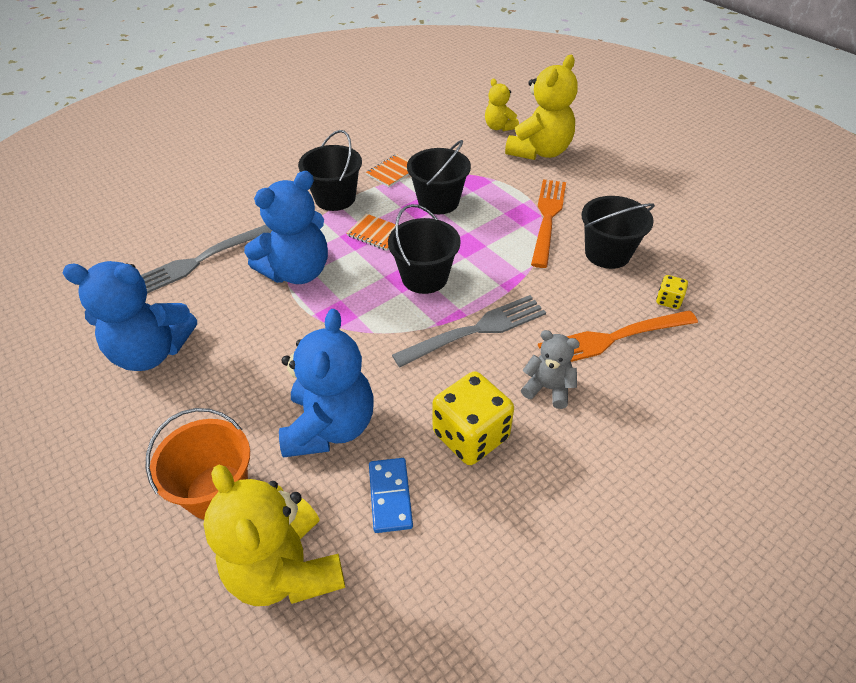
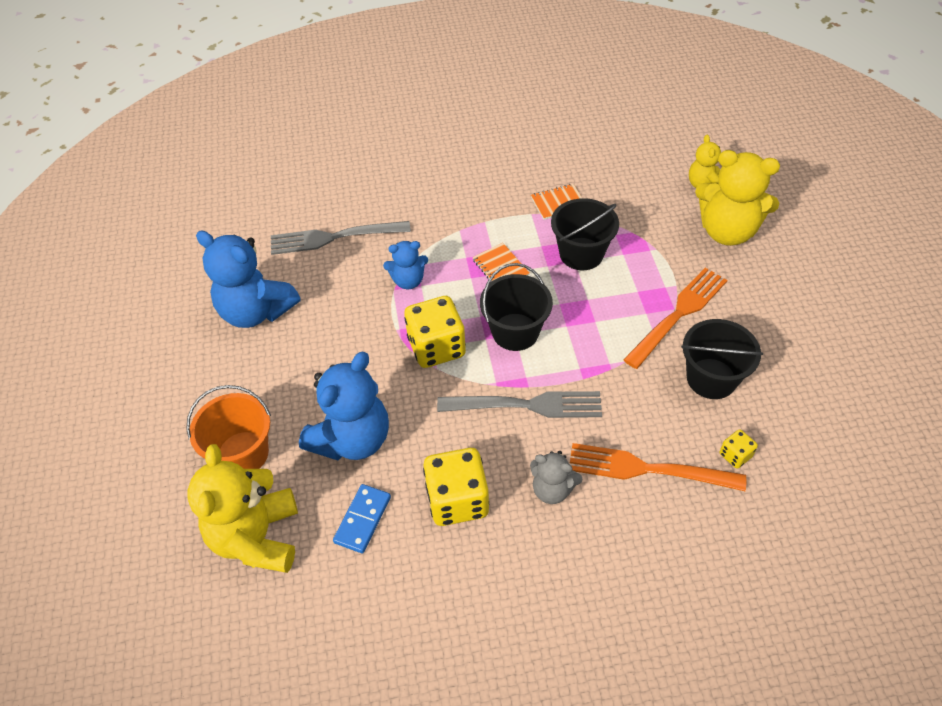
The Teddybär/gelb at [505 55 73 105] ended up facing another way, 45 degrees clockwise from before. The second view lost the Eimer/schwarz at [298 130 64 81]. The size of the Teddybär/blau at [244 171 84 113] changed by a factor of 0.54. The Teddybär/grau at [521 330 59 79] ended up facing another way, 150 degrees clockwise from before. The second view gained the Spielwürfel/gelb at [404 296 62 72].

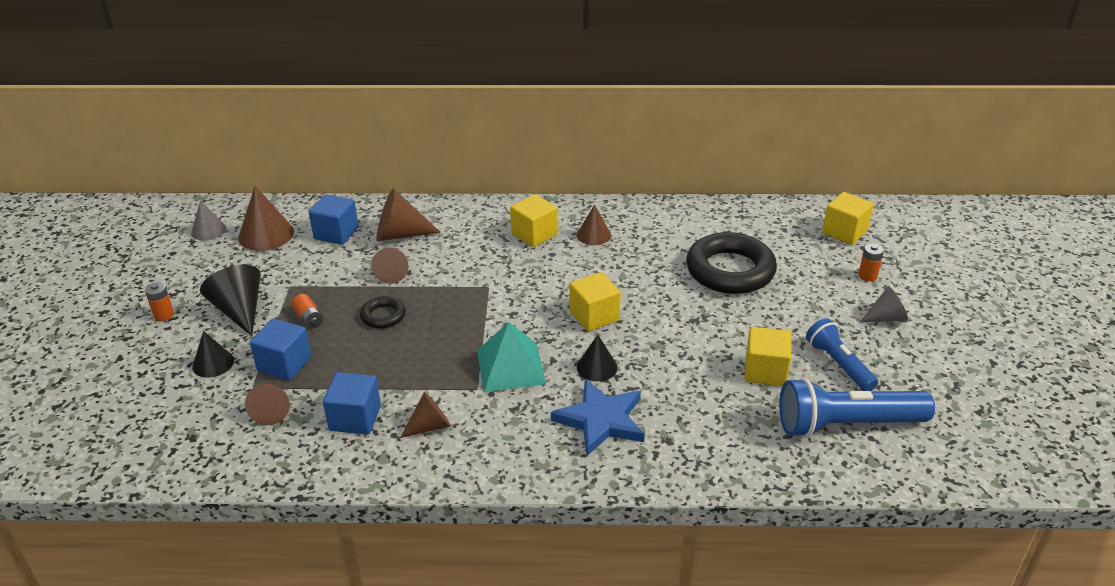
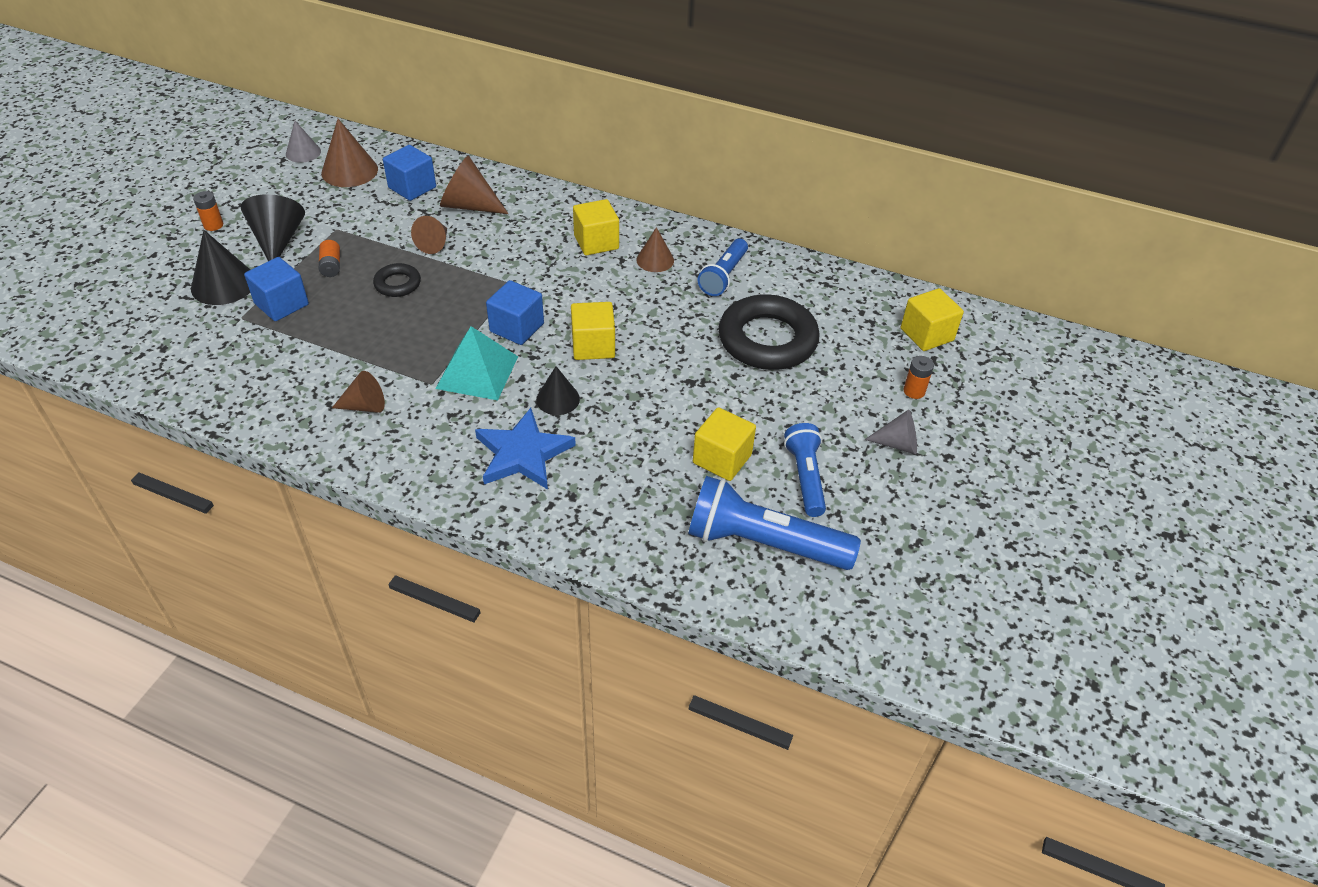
The size of the Kegel/schwarz at [192 331 42 46] changed by a factor of 1.58. The Kubus/blau ended up elsewhere, having gone from [323 372 58 63] to [486 280 58 65]. The second view lost the Kegel/braun at [245 384 45 41]. The second view gained the Taschenlampe/blau at [698 239 50 57].

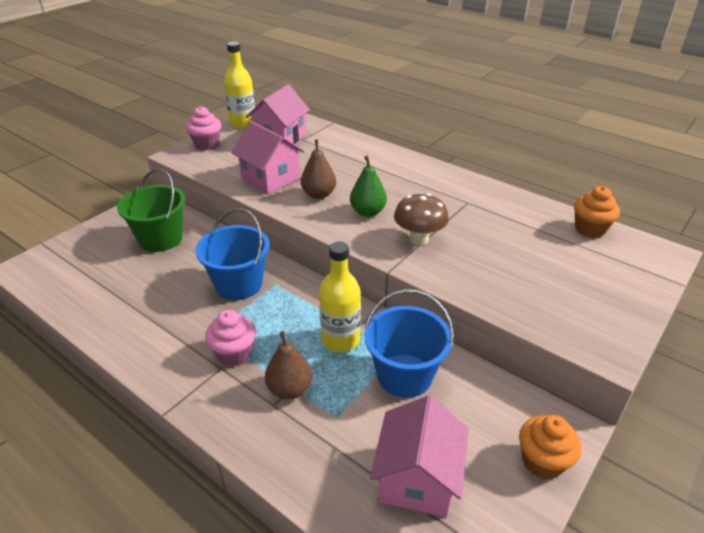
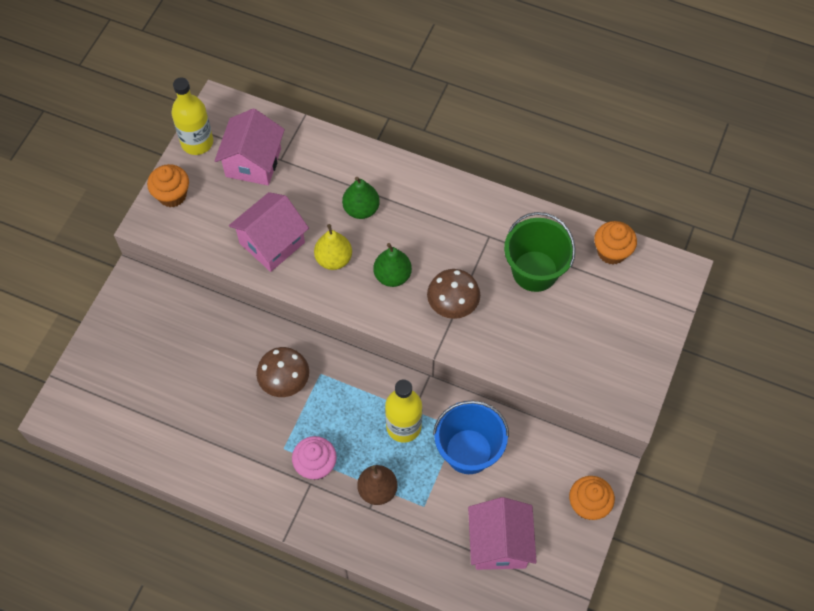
What was the Muffin/rosa at [186 106 35 44] turned into the Muffin/orange at [147 164 42 43]. The Haus/rosa at [231 121 73 73] ended up facing another way, 75 degrees counterclockwise from before. What was the Birne/braun at [301 140 35 59] turned into the Birne/gelb at [314 224 38 46]. The Eimer/grün ended up elsewhere, having gone from [117 168 68 84] to [504 212 71 80]. Where the Eimer/blau stood at [195 208 75 92], the Pilz/braun came to stand at [256 347 53 50]. The second view gained the Birne/grün at [342 177 38 42].

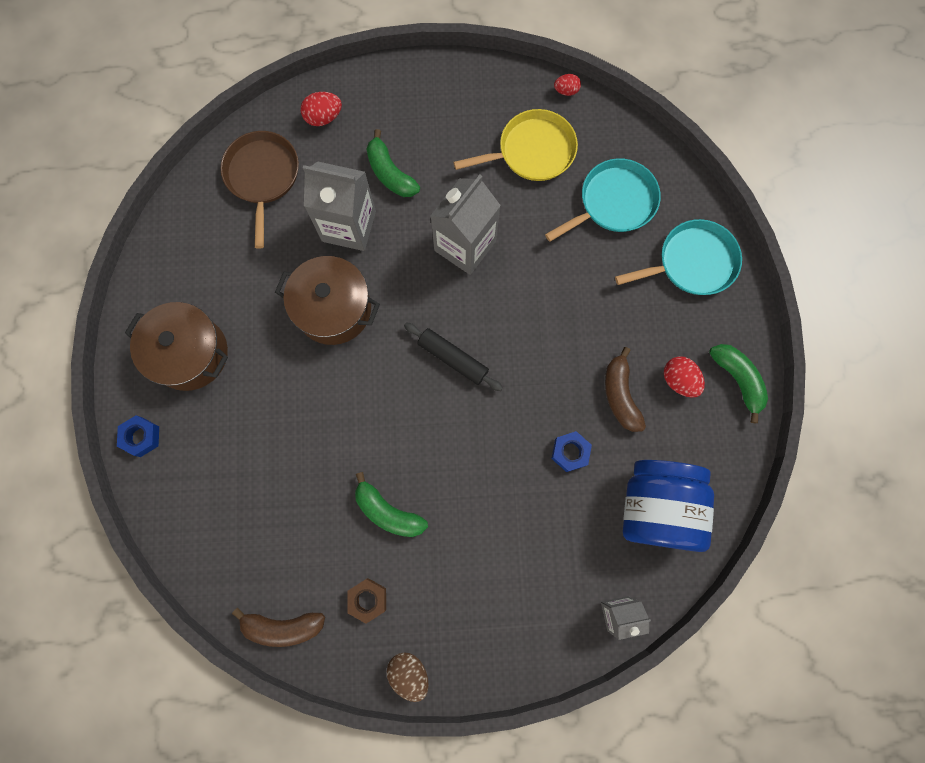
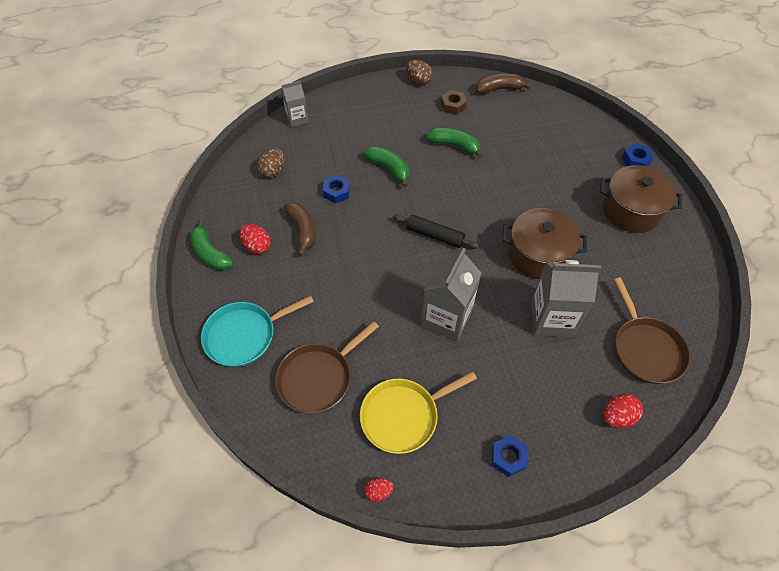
The Banane/grün ended up elsewhere, having gone from [367 129 53 68] to [364 146 45 41]. What was the Pfanne/türkis at [545 158 116 84] turned into the Pfanne/braun at [275 321 104 93]. Where the Einmachglas/blau stood at [623 460 91 92], the Ei/braun came to stand at [258 148 27 30]. The second view gained the Sechskantmutter/blau at [492 435 36 42].

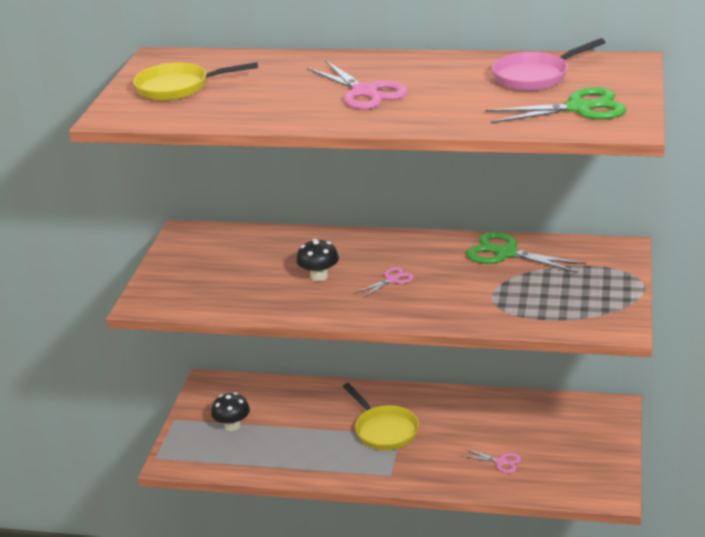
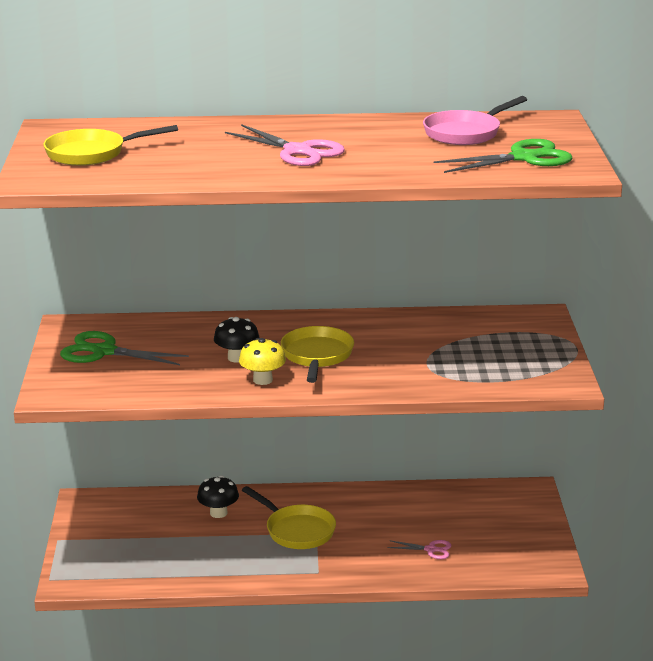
The Schere/grün ended up elsewhere, having gone from [466 232 120 41] to [60 331 129 34]. Where the Schere/rosa stood at [356 267 58 31], the Pfanne/gelb came to stand at [281 326 73 57]. The Pilz/schwarz ended up elsewhere, having gone from [211 392 39 39] to [197 476 42 42]. The second view gained the Pilz/gelb at [239 338 47 47].

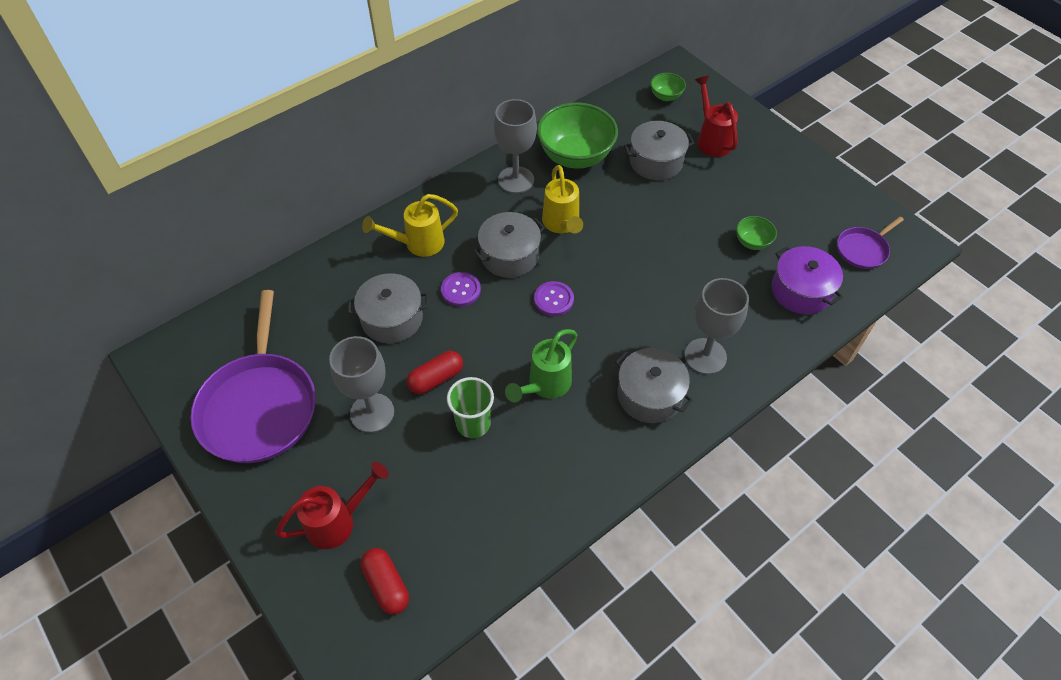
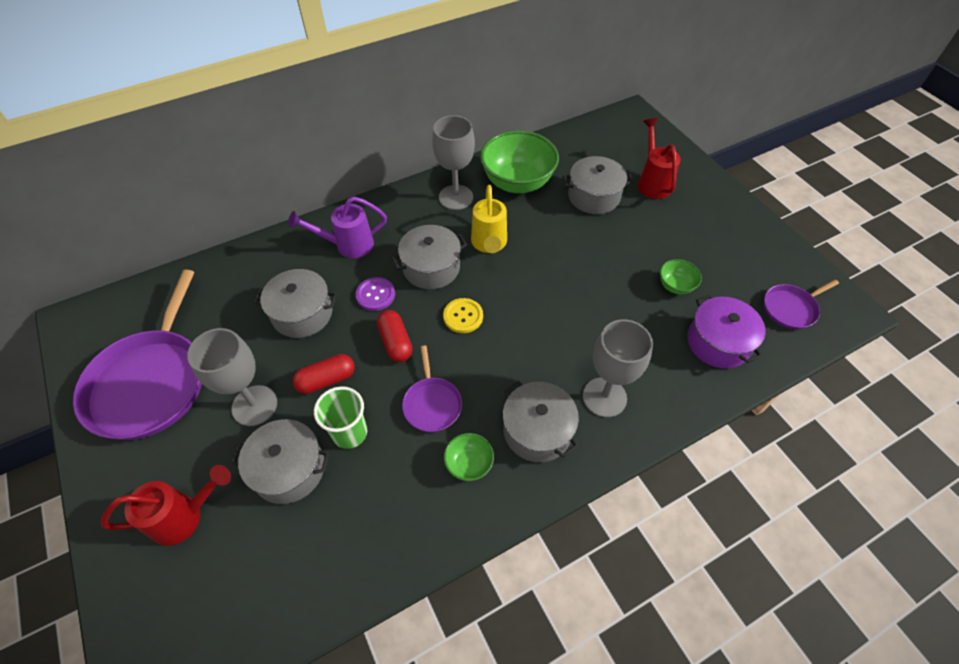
The Schüssel/grün ended up elsewhere, having gone from [650 73 36 28] to [444 433 50 48]. What was the Gießkanne/gelb at [362 194 96 63] turned into the Gießkanne/lila at [288 196 99 62]. What was the Knopf/lila at [534 281 40 35] turned into the Knopf/gelb at [443 298 40 35]. Where the Gießkanne/grün stood at [505 329 72 74], the Pfanne/lila came to stand at [402 346 60 86]. The Kapsel/rot ended up elsewhere, having gone from [361 548 48 67] to [377 310 36 52]. The second view gained the Kochtopf/grau at [231 419 98 85].

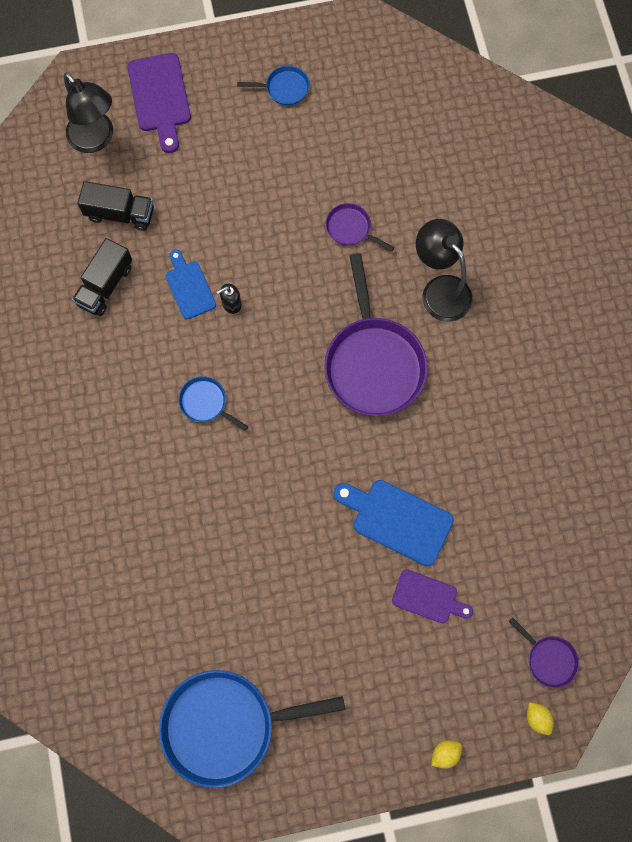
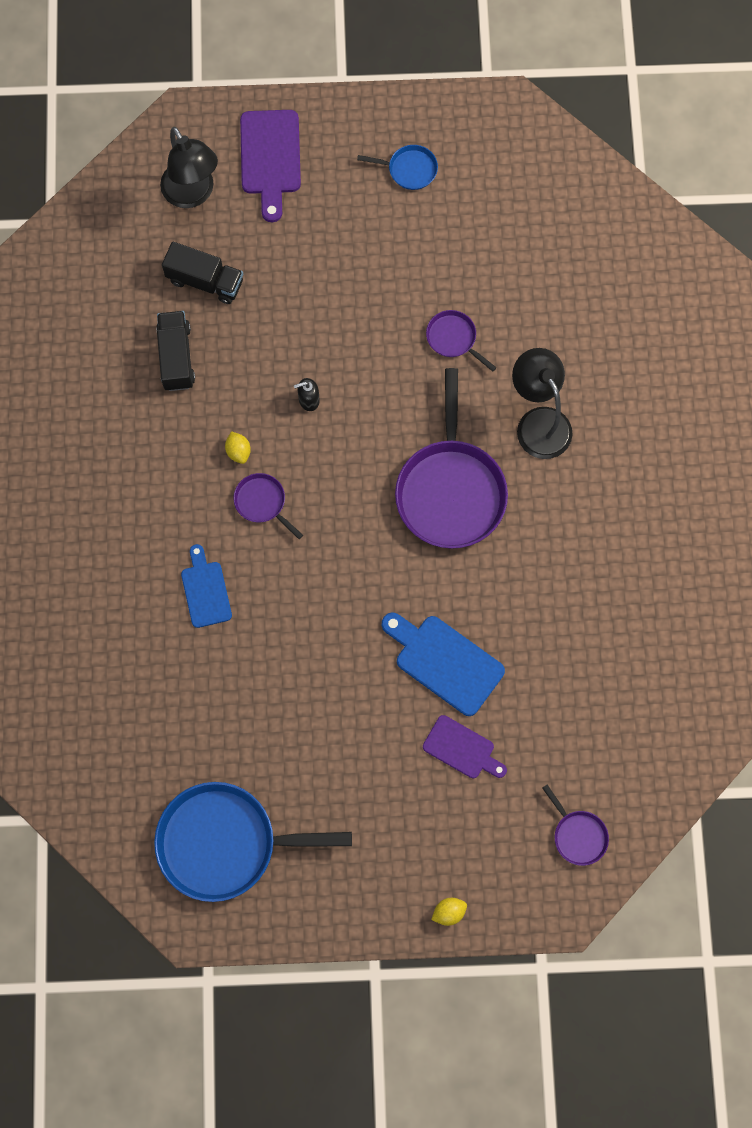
The Lastwagen/schwarz at [72 238 60 78] ended up facing another way, 135 degrees clockwise from before. The Schneidebrett/blau ended up elsewhere, having gone from [166 250 50 69] to [181 544 51 84]. What was the Pfanne/blau at [178 376 70 55] turned into the Pfanne/lila at [234 473 69 66]. The Zitrone/gelb ended up elsewhere, having gone from [527 702 27 33] to [225 431 26 33].

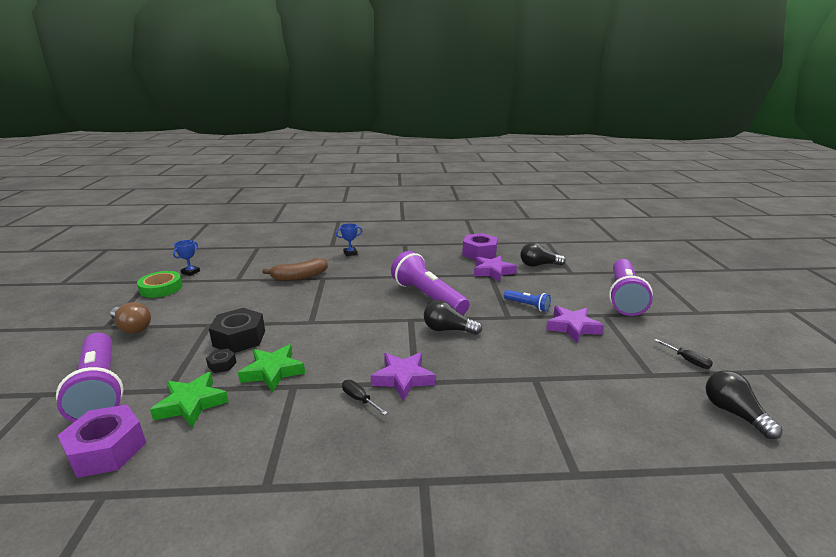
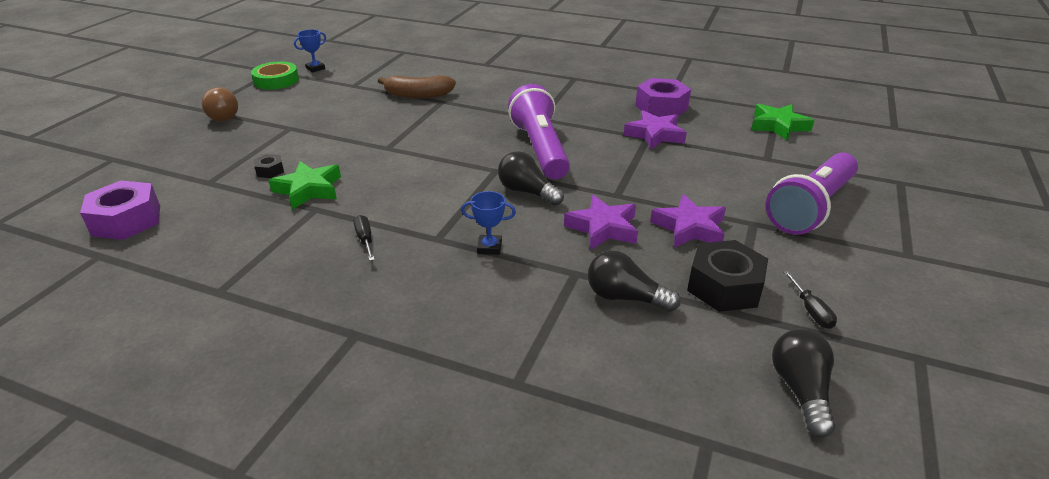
The Pokal/blau ended up elsewhere, having gone from [336 223 26 33] to [461 191 55 64]. The Glühbirne/schwarz ended up elsewhere, having gone from [520 242 46 25] to [588 250 93 62]. The second view lost the Taschenlampe/blau at [504 290 47 22]. The Sechskantmutter/schwarz ended up elsewhere, having gone from [209 308 56 45] to [687 240 81 72]. The second view lost the Taschenlampe/lila at [56 333 68 89]. The Stern/lila ended up elsewhere, having gone from [371 352 65 49] to [564 195 74 55]. The Stern/grün ended up elsewhere, having gone from [150 372 79 55] to [751 104 63 37].

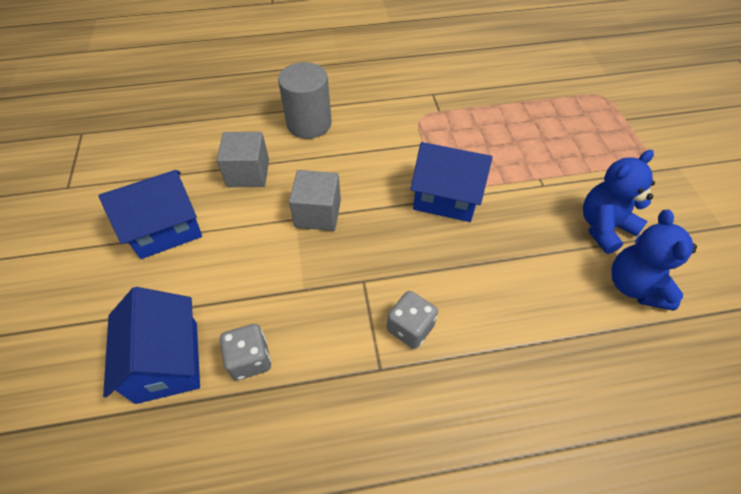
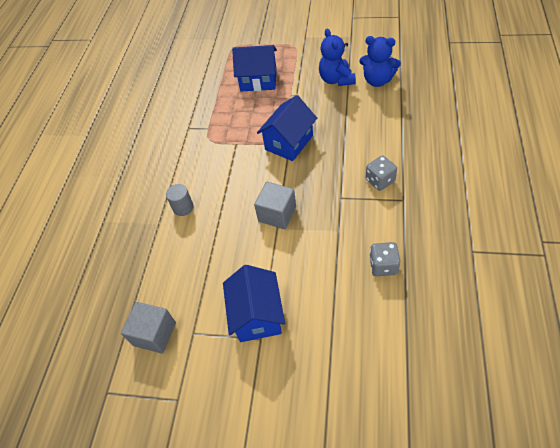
The size of the Vollzylinder/grau at [278 62 54 77] changed by a factor of 0.57. The Kubus/grau ended up elsewhere, having gone from [217 132 52 55] to [121 302 55 52]. The Haus/blau ended up elsewhere, having gone from [103 287 97 117] to [232 45 45 46].

